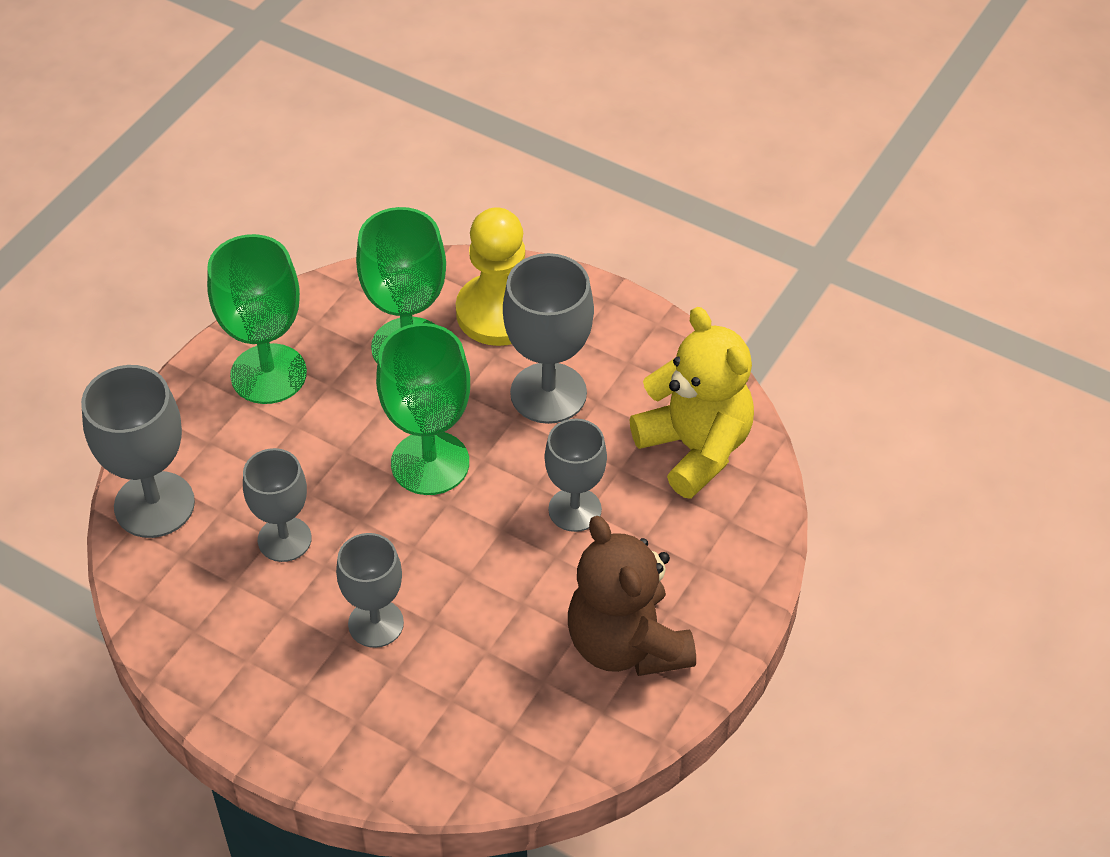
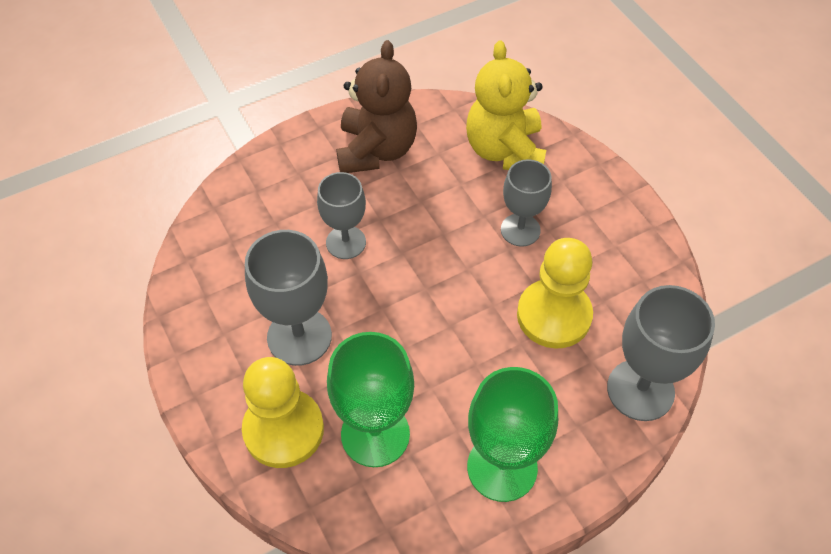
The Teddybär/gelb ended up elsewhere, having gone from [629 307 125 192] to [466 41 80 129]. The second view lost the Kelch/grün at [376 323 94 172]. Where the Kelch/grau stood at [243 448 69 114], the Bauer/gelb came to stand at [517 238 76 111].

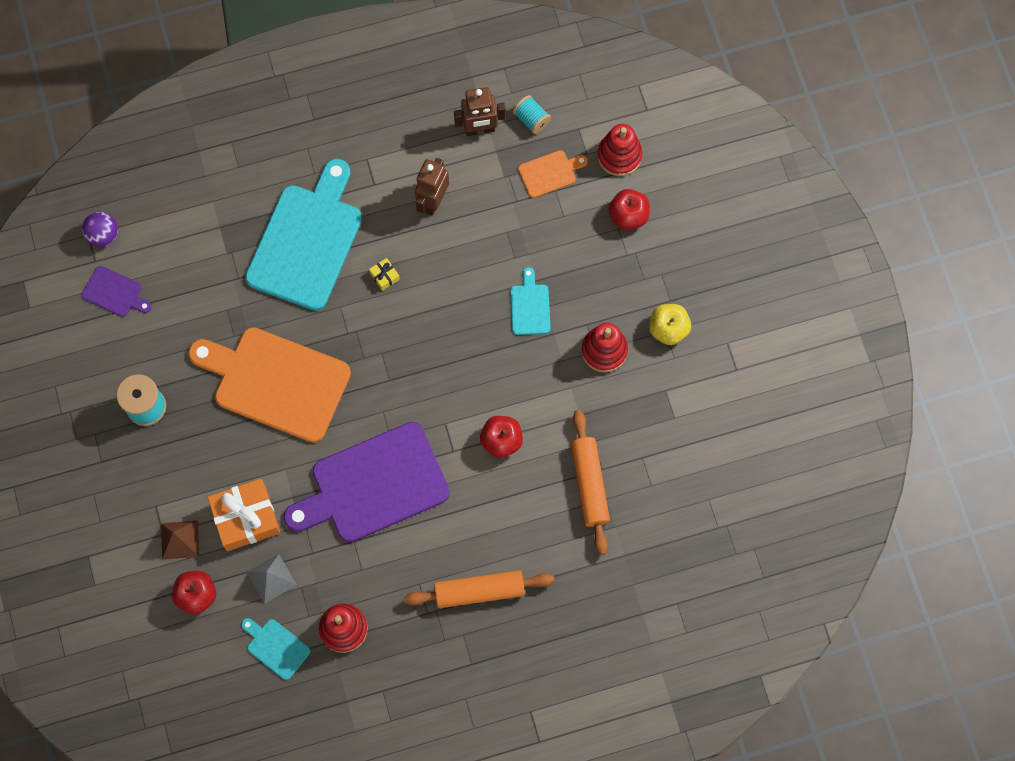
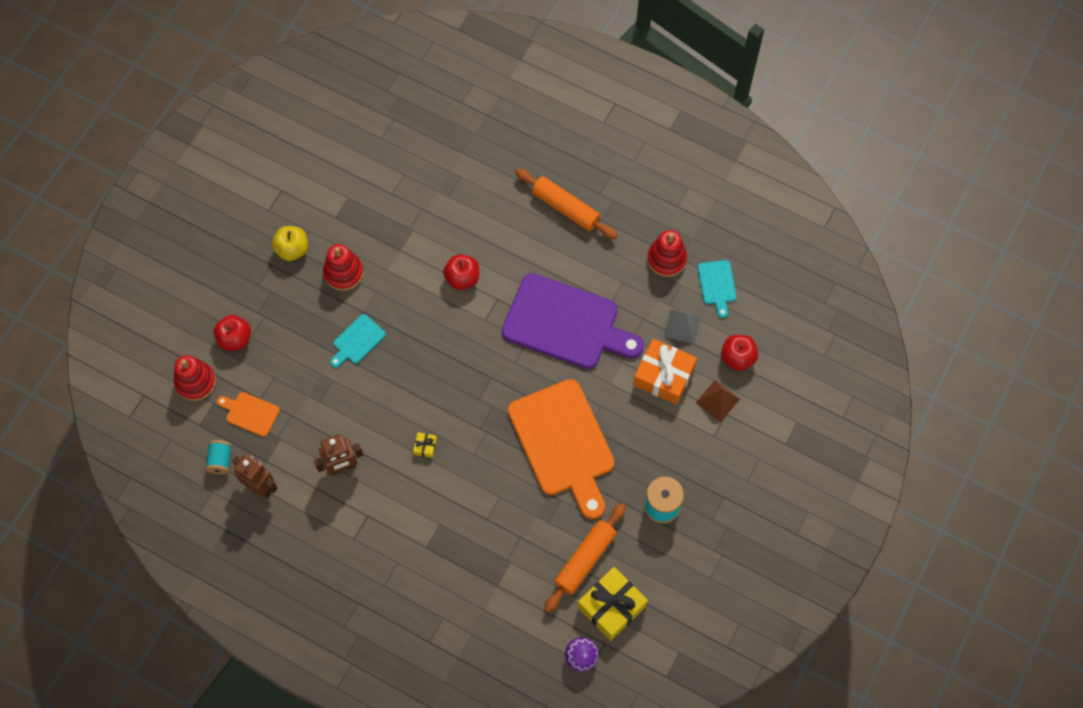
The second view lost the Schneidebrett/türkis at [245 159 117 152]. Where the Schneidebrett/lila stood at [81 266 71 51], the Geschenk/gelb came to stand at [577 567 71 74]. The Nudelholz/orange ended up elsewhere, having gone from [571 410 39 145] to [544 503 82 110].

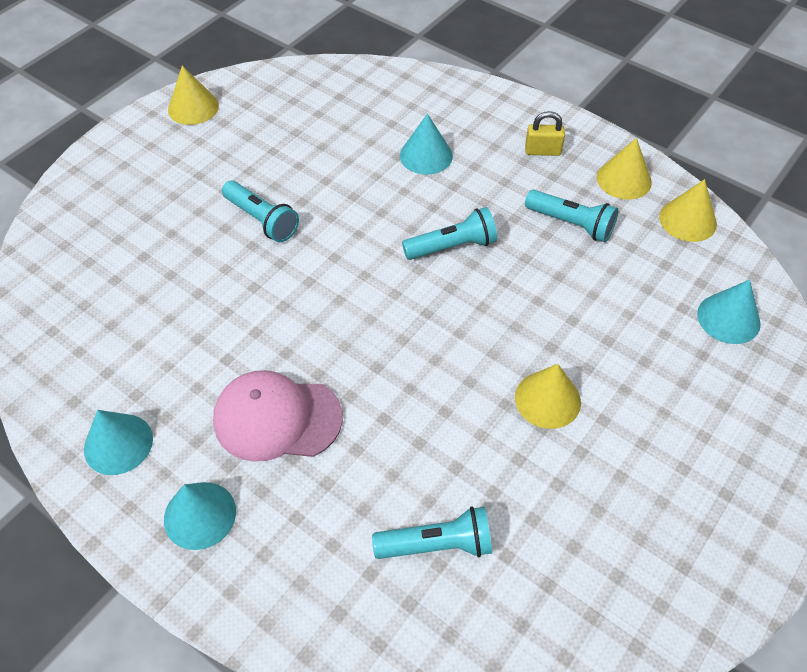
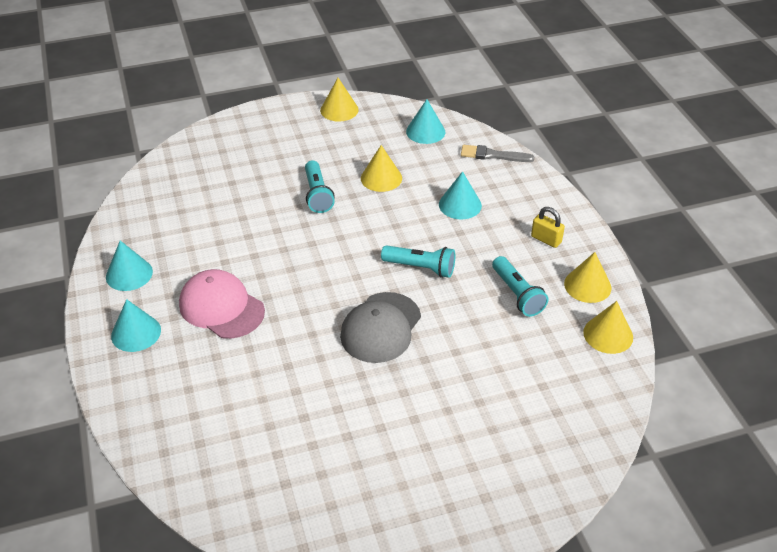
The Kegel/türkis ended up elsewhere, having gone from [697 280 64 64] to [406 99 39 45]. The Kegel/gelb ended up elsewhere, having gone from [515 364 66 65] to [361 145 41 47]. The second view lost the Taschenlampe/türkis at [372 506 120 53]. The second view gained the Pinsel/grau at [461 145 73 17]. The second view gained the Kappe/grau at [340 292 81 71].

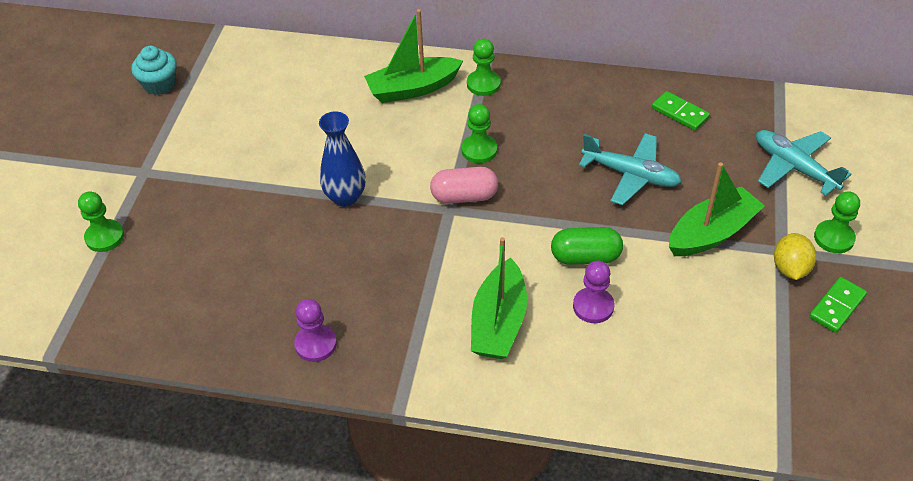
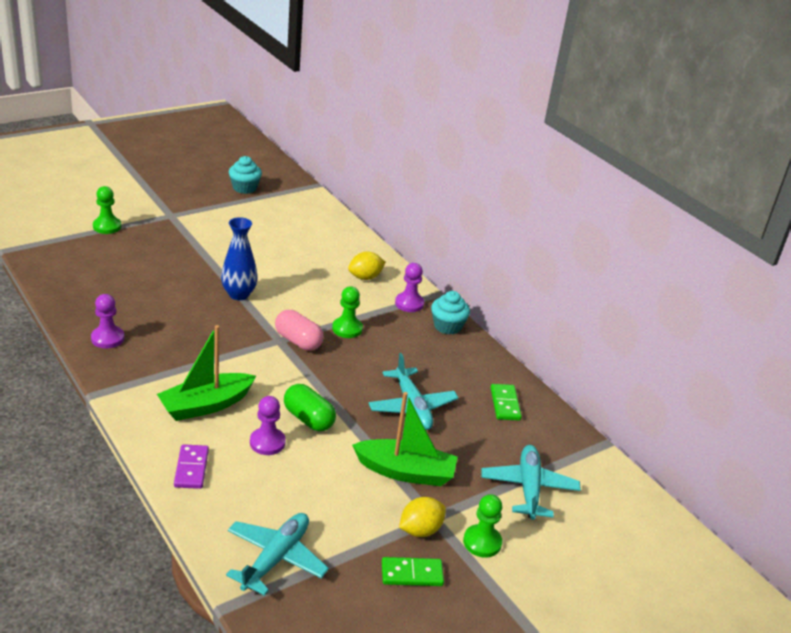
Where the Boot/grün stood at [364 9 99 94], the Zitrone/gelb came to stand at [348 251 38 29]. What was the Bauer/grün at [467 38 34 58] turned into the Bauer/lila at [395 263 29 49]. The second view gained the Muffin/türkis at [431 291 39 44]. The second view gained the Dominostein/lila at [174 444 35 45]. The second view gained the Flugzeug/türkis at [226 513 103 83].

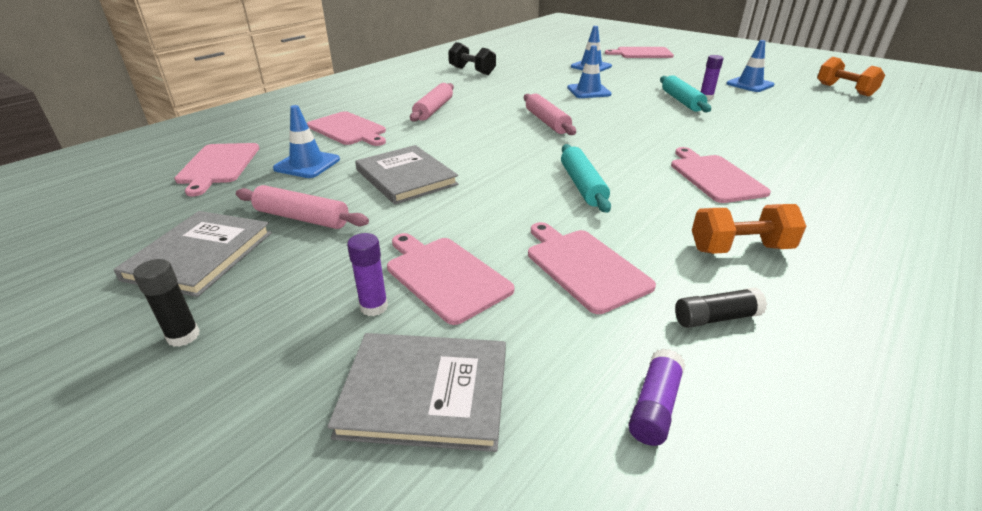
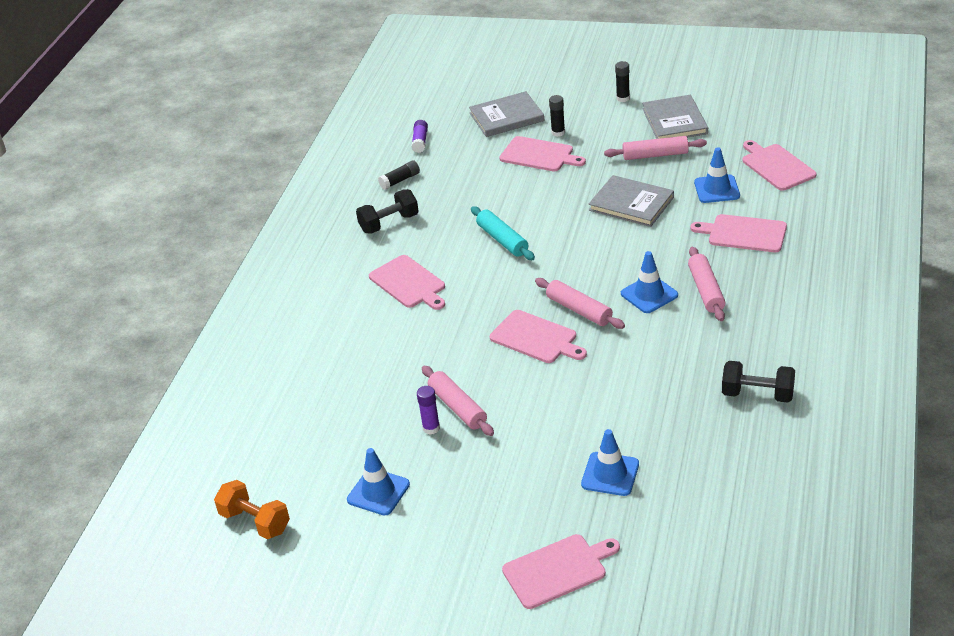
The Leitkegel/blau ended up elsewhere, having gone from [567 45 45 53] to [621 251 57 62]. What was the Nudelholz/türkis at [660 75 51 37] turned into the Nudelholz/rosa at [422 366 72 70]. What was the Hantel/orange at [692 204 114 50] turned into the Hantel/schwarz at [356 189 63 45]. The Schneidebrett/rosa ended up elsewhere, having gone from [528 222 128 92] to [490 310 97 53]. What was the Klebestift/lila at [347 233 41 83] turned into the Klebestift/schwarz at [549 95 16 42].

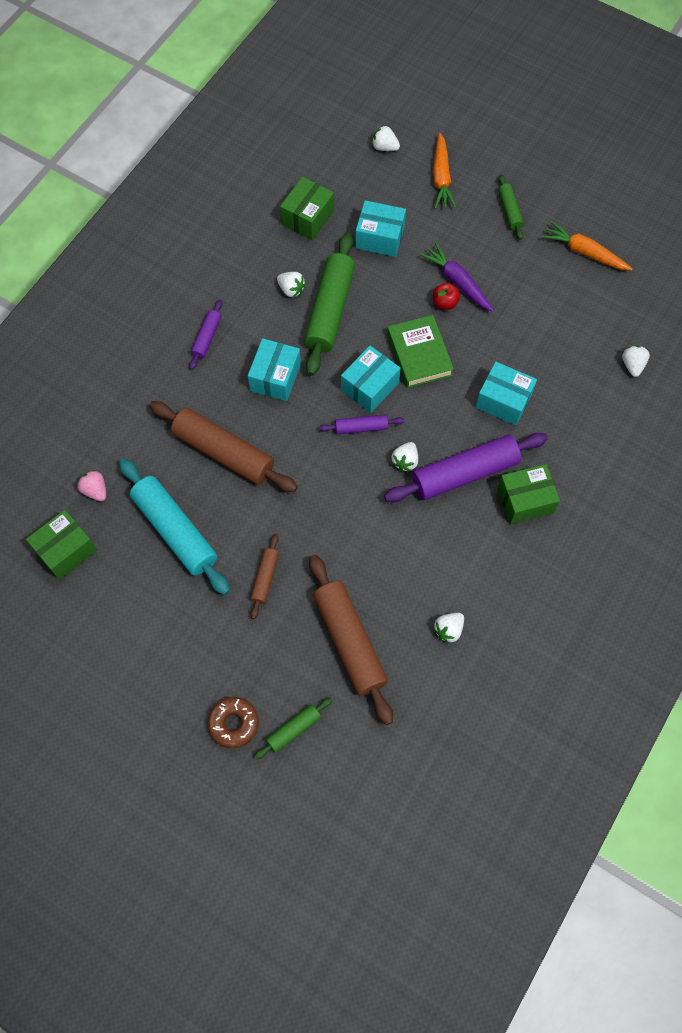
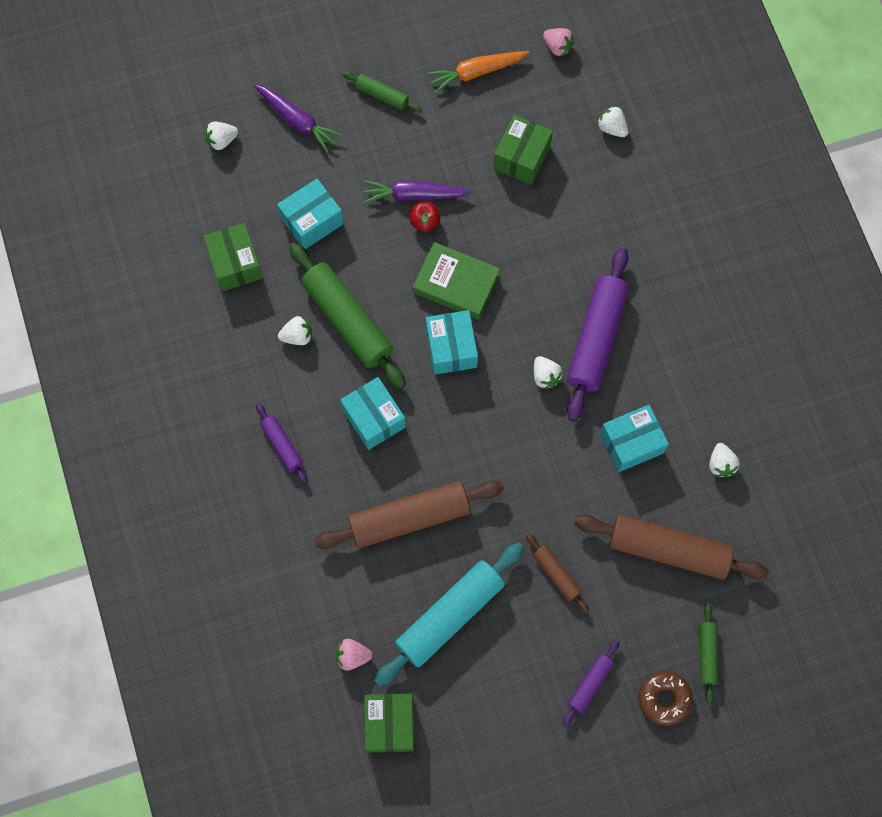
What was the Karotte/orange at [433 133 24 76] turned into the Karotte/lila at [254 84 89 69]. The Schachtel/türkis ended up elsewhere, having gone from [476 362 61 63] to [600 405 69 67]. The Nudelholz/lila ended up elsewhere, having gone from [319 414 85 20] to [563 641 56 86]. The Nudelholz/türkis at [119 458 111 137] ended up facing another way, 45 degrees counterclockwise from before. The Schachtel/grün ended up elsewhere, having gone from [497 464 63 60] to [493 115 60 70]. The second view gained the Erdbeere/rosa at [543 28 31 29].

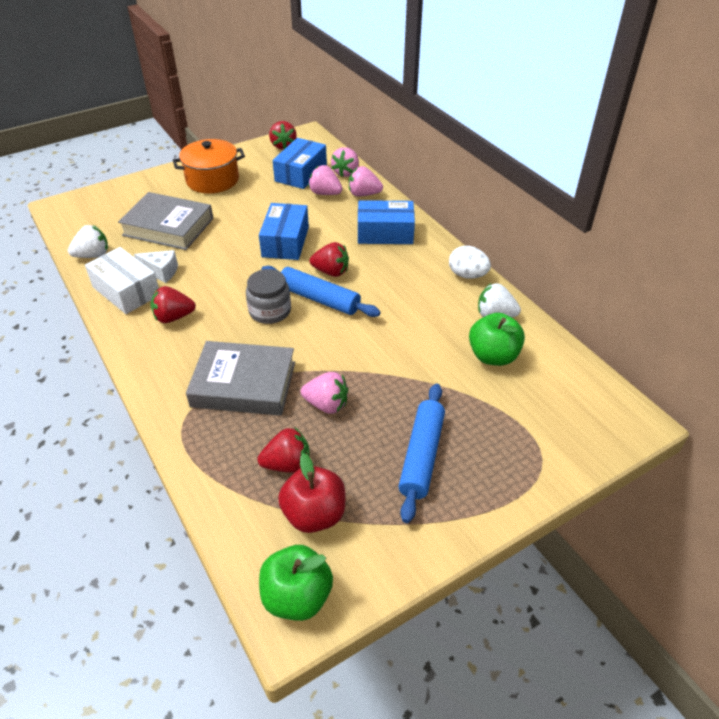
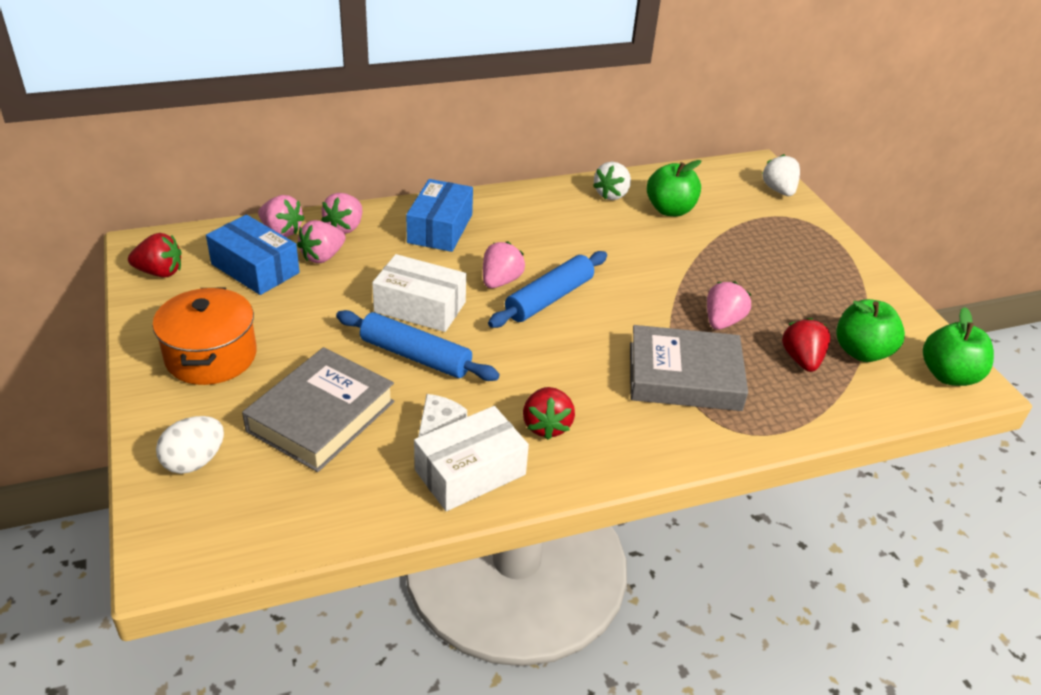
What was the Schachtel/blau at [259 203 50 57] turned into the Schachtel/weiß at [372 254 94 78]. The Erdbeere/weiß ended up elsewhere, having gone from [68 225 40 33] to [762 154 38 42]. What was the Erdbeere/rot at [310 242 39 35] turned into the Erdbeere/rosa at [483 241 42 47]. The Ei/weiß ended up elsewhere, having gone from [449 246 42 33] to [156 416 68 58]. The second view lost the Einmachglas/grau at [246 269 45 55]. The Buch/grau at [186 341 109 75] ended up facing another way, 75 degrees clockwise from before. The Nudelholz/blau ended up elsewhere, having gone from [398 383 47 140] to [336 310 164 71]. What was the Apfel/rot at [278 453 67 80] turned into the Apfel/grün at [836 299 69 63].

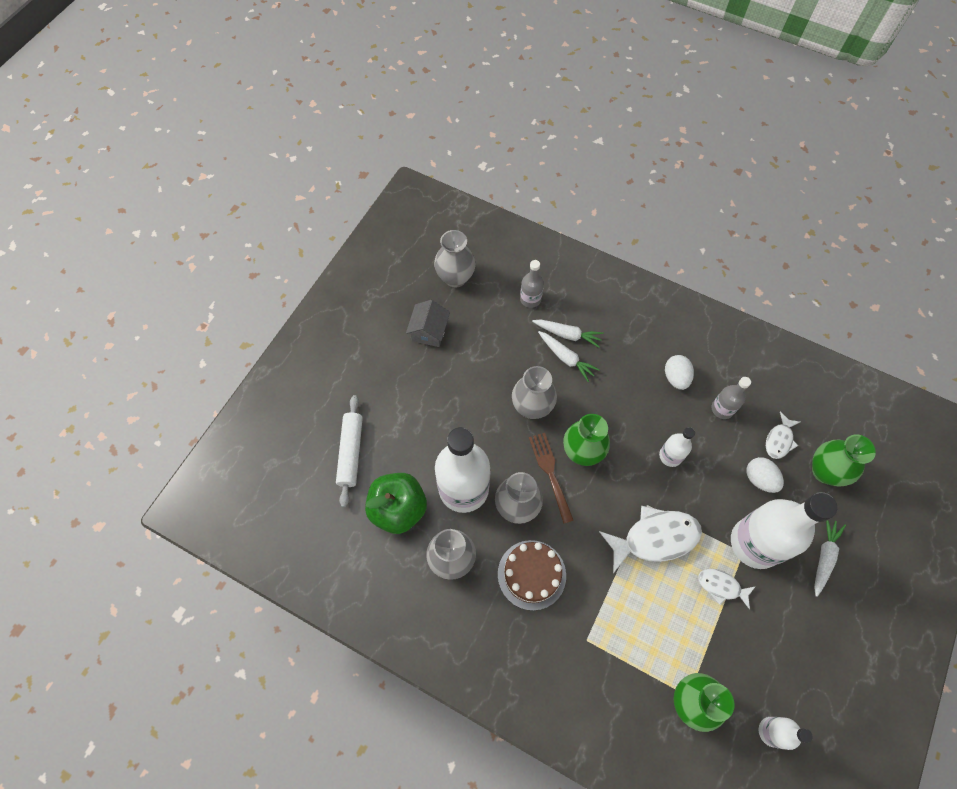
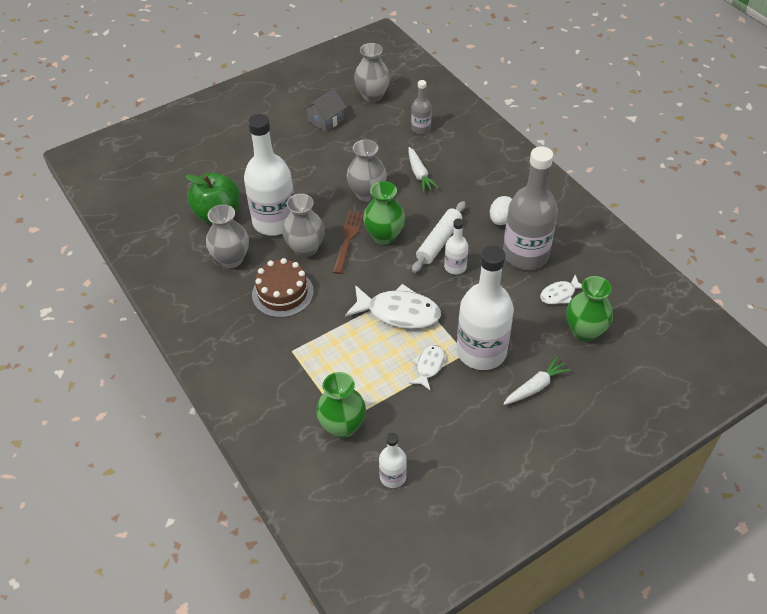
The second view lost the Karotte/weiß at [532 319 72 29]. The size of the Flasche/grau at [711 377 40 42] changed by a factor of 2.09. The Nudelholz/weiß ended up elsewhere, having gone from [336 395 27 112] to [412 201 54 72]. The second view lost the Ei/weiß at [746 457 38 36]. The Fisch/weiß at [698 569 58 40] ended up facing another way, 60 degrees clockwise from before.

